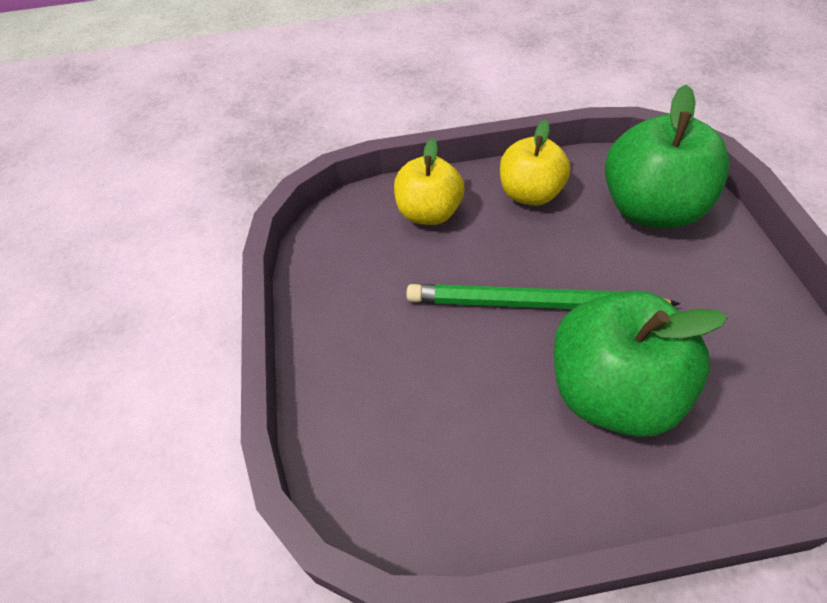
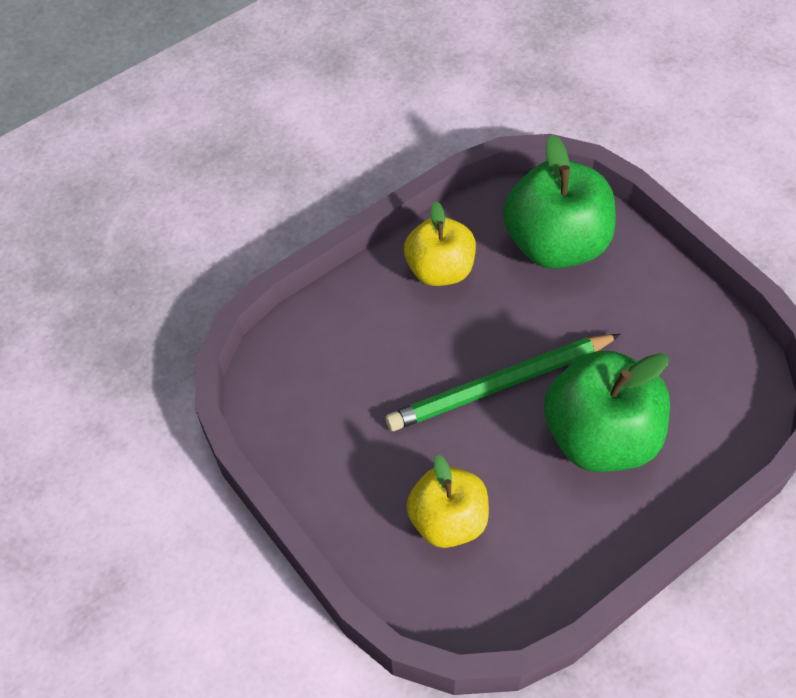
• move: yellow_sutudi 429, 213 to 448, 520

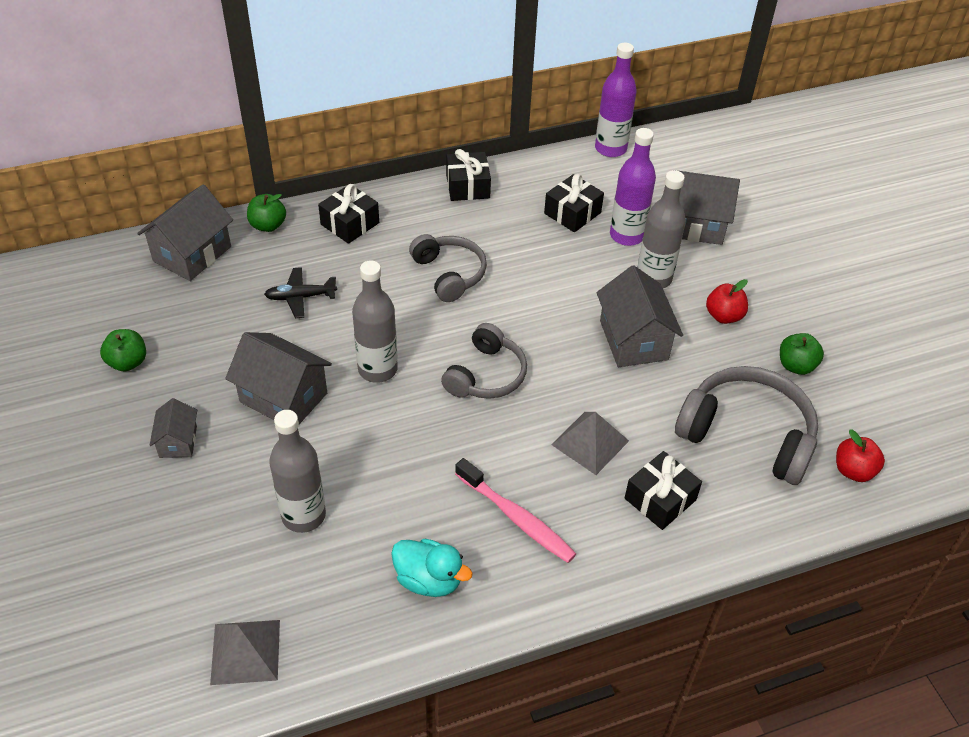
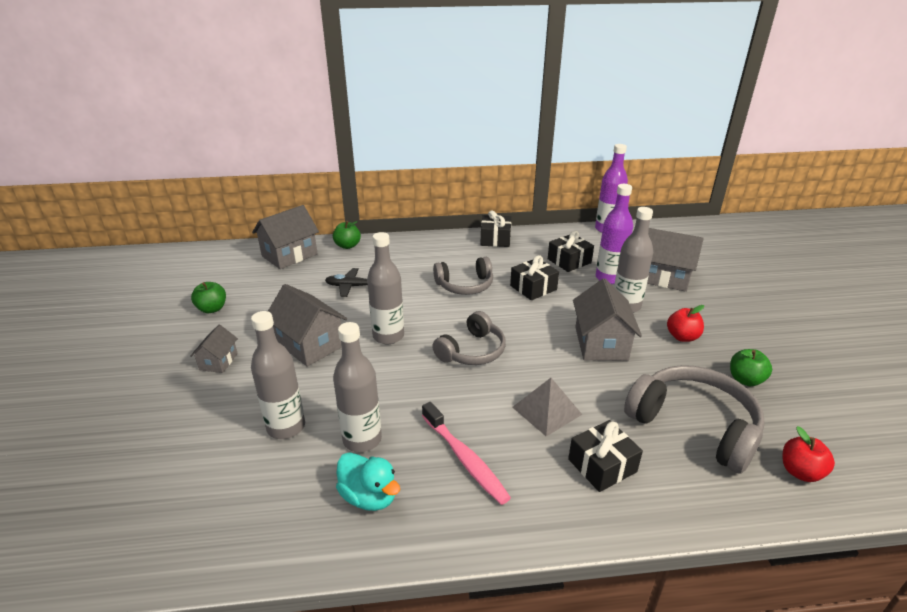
• insert: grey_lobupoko 362, 439
• rotate: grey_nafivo 449, 274 = 465, 285 90 degrees clockwise
• move: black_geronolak 350, 223 to 533, 288
• delete: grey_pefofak 245, 651

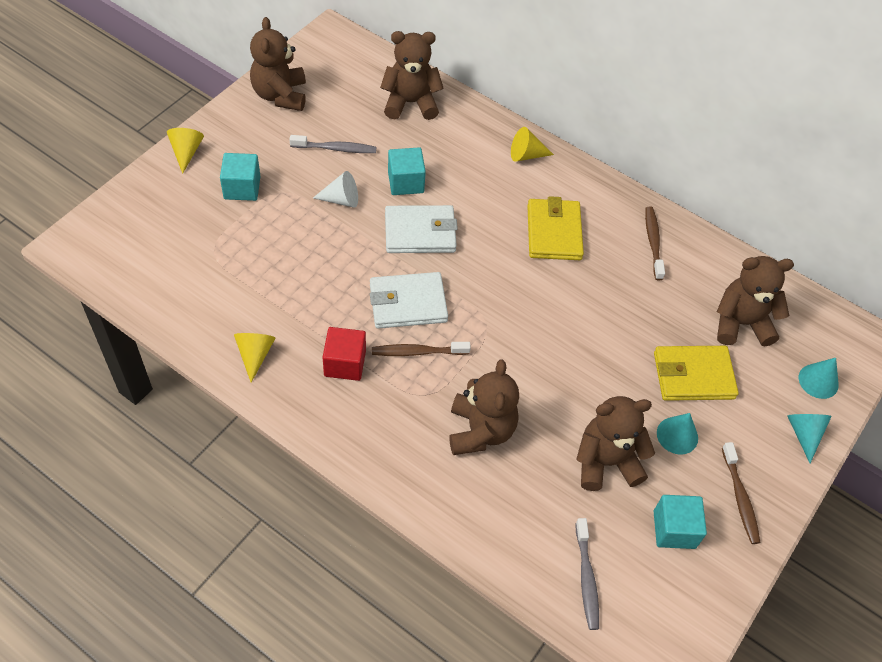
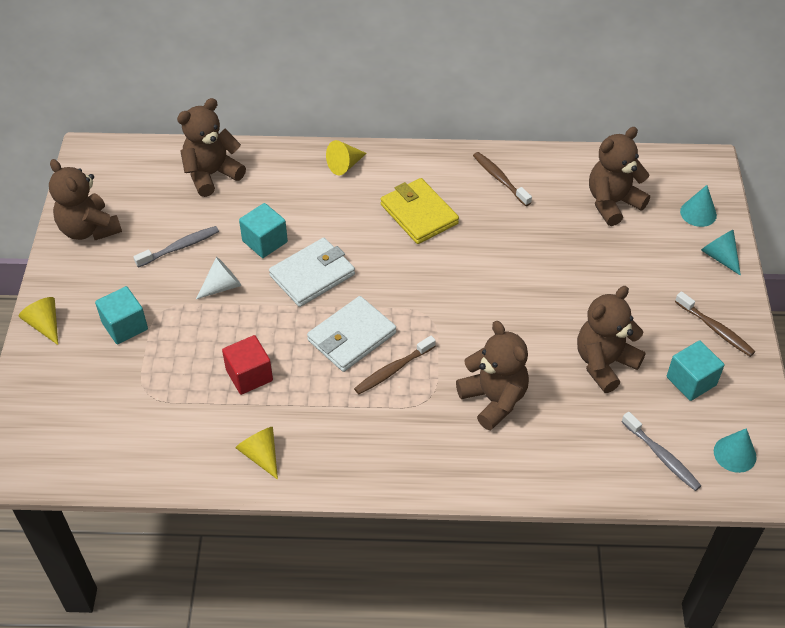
• move: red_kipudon 345, 363 to 249, 375
• move: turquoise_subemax 677, 435 to 735, 454
• delete: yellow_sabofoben 693, 376

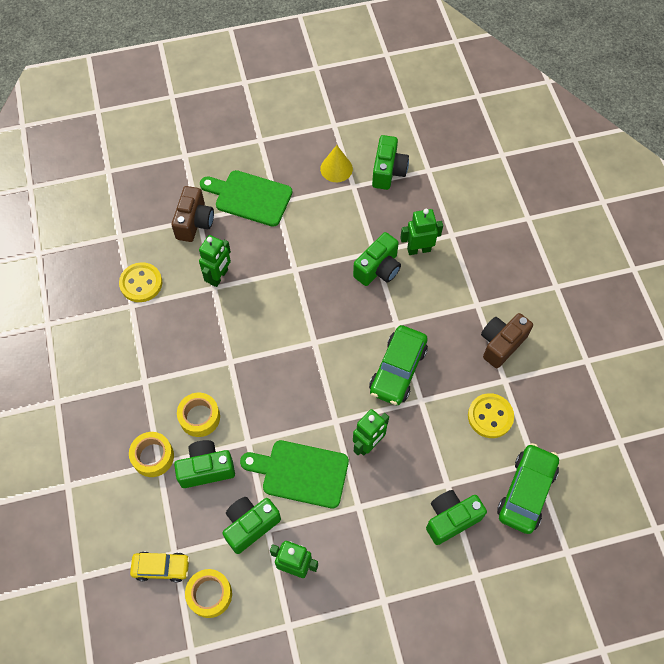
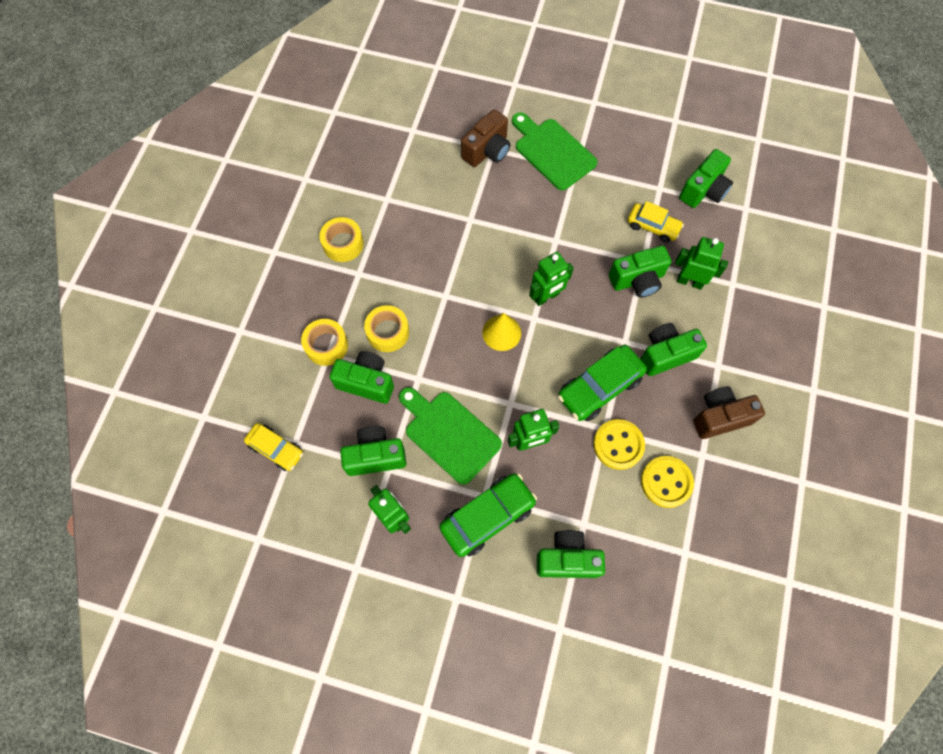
• move: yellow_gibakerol 210, 594 to 343, 244
• move: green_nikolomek 526, 492 to 487, 517
• move: yellow_subemax 336, 168 to 501, 332
• move: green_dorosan 219, 277 to 546, 297
• move: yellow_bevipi 141, 283 to 618, 445
• insert: yellow_nikolomek 653, 226
• insert: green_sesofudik 666, 354

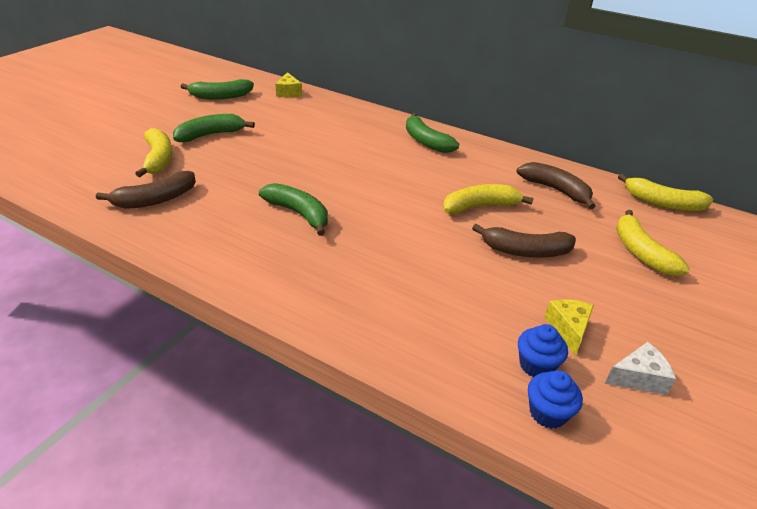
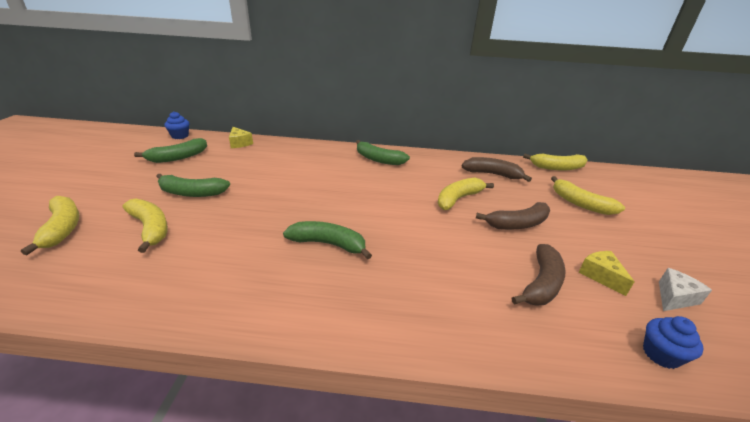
• insert: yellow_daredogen 62, 228
• rotate: green_daredogen 211, 135 = 192, 193 120 degrees counterclockwise
• move: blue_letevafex 536, 365 to 180, 136
• move: brown_daredogen 155, 200 to 541, 283

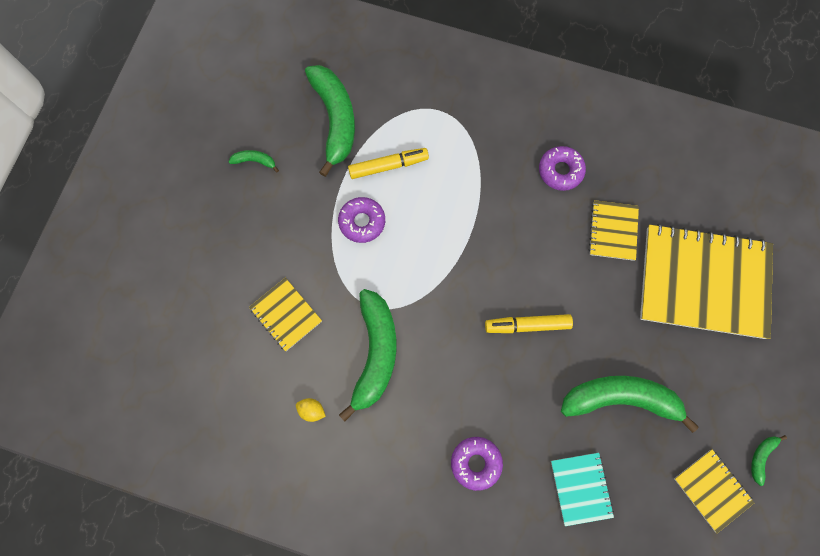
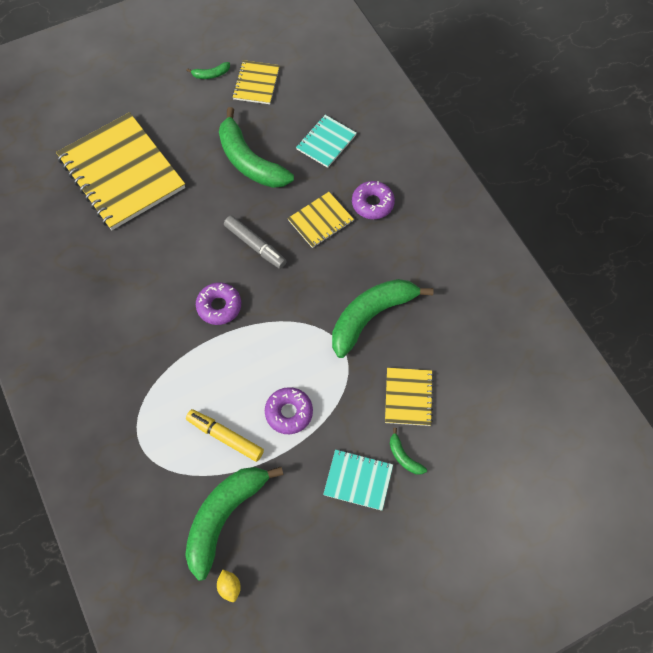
• move: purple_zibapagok 560, 171 to 219, 306
• move: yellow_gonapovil 312, 410 to 229, 587
• recolor: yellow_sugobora 527, 325 to grey_sugobora 255, 245
• move: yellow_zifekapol 613, 231 to 320, 221
• insert: turquoise_zifekapol 358, 480
• move: green_daredogen 255, 161 to 404, 457

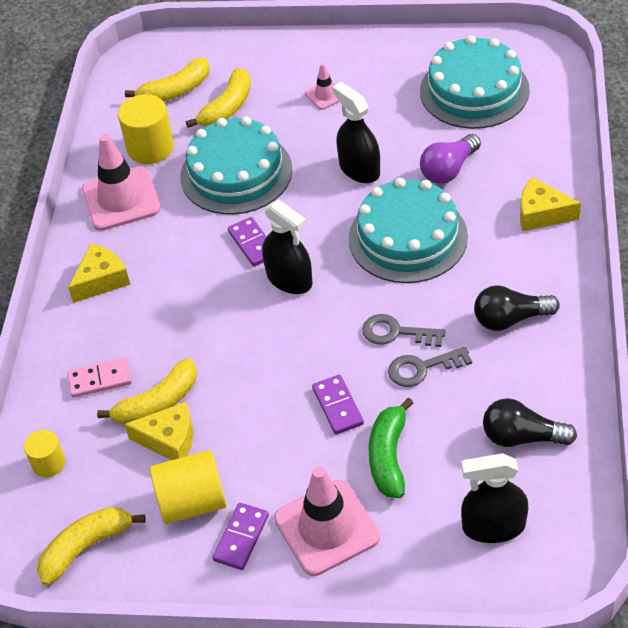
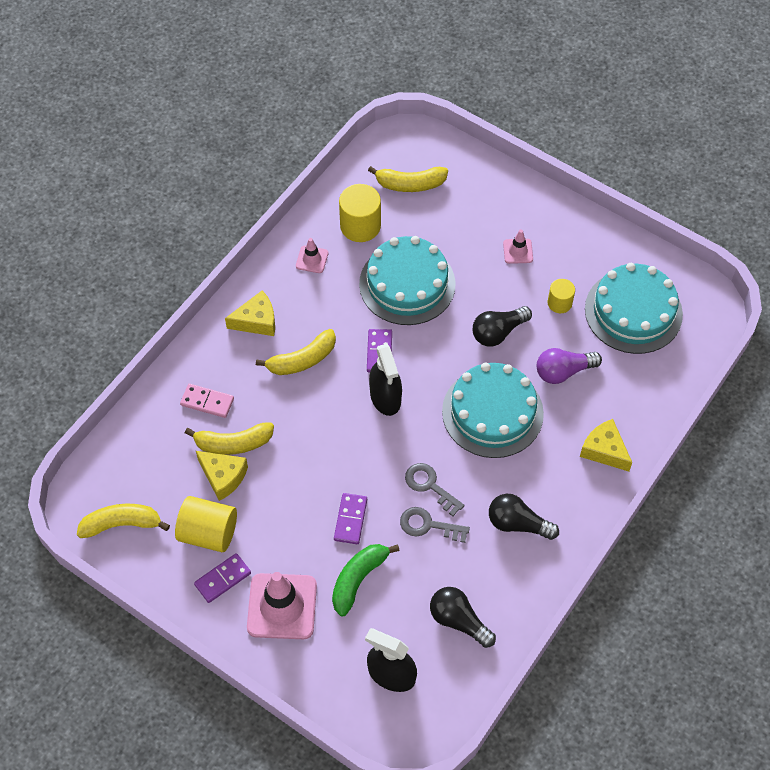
• move: yellow_daredogen 227, 108 to 302, 360
• resize: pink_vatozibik 121, 199 = 312, 259 x0.49
• replace: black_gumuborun 359, 169 to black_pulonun 498, 332
• move: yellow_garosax 48, 463 to 559, 303

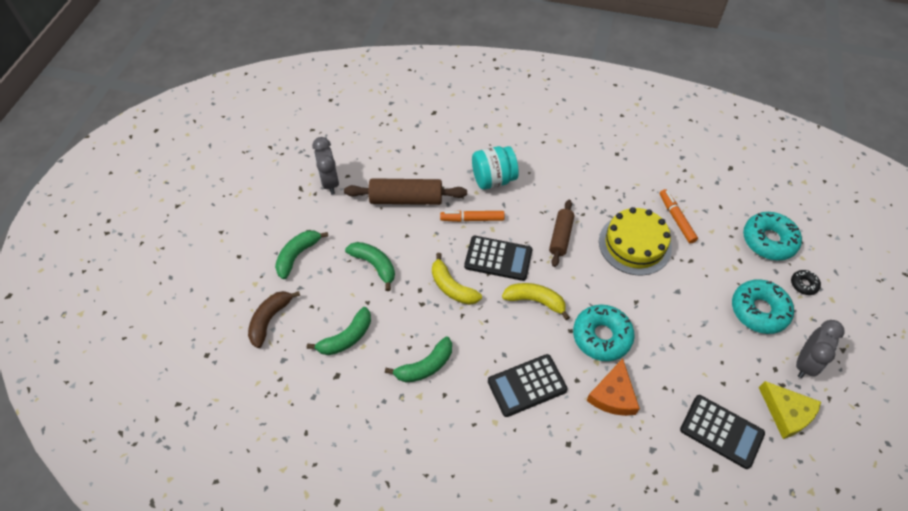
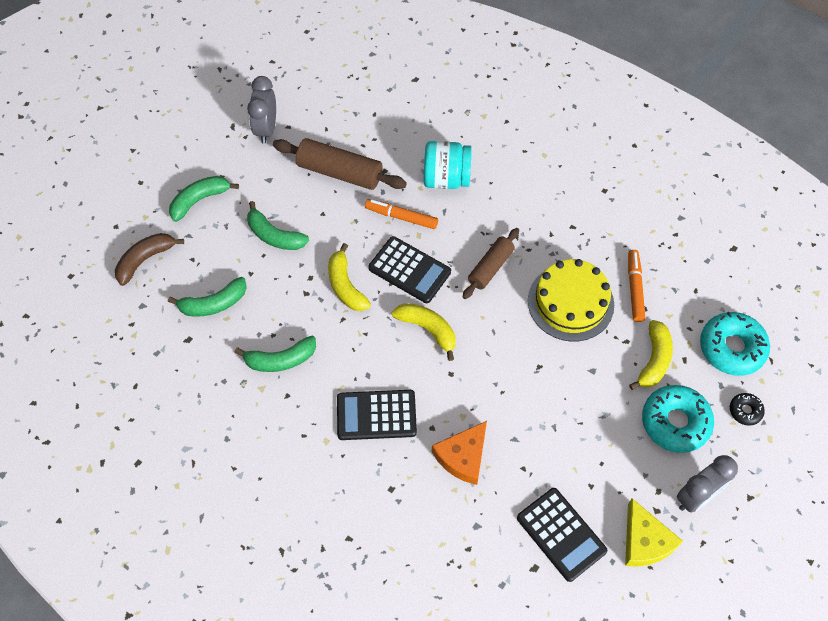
• rotate: green_daredogen 374, 265 = 274, 235 150 degrees clockwise
• insert: yellow_daredogen 654, 360
• delete: turquoise_zibapagok 601, 336

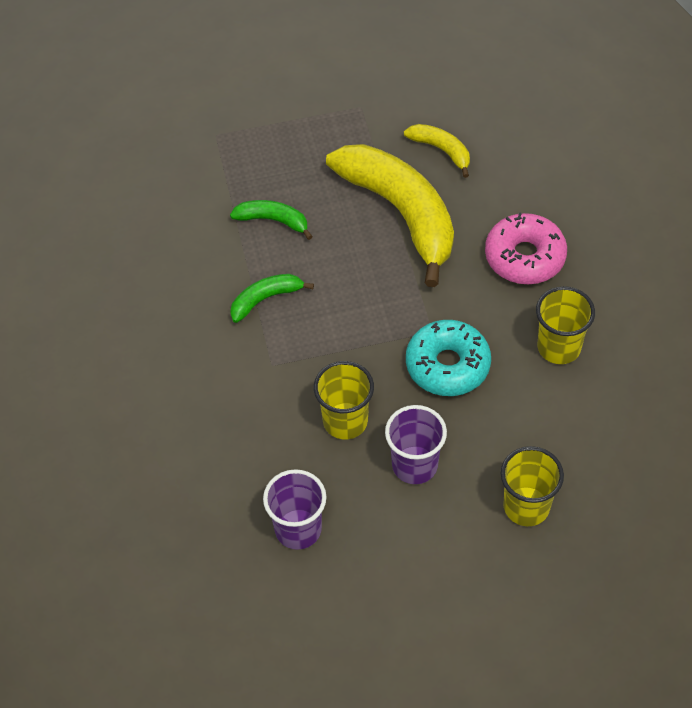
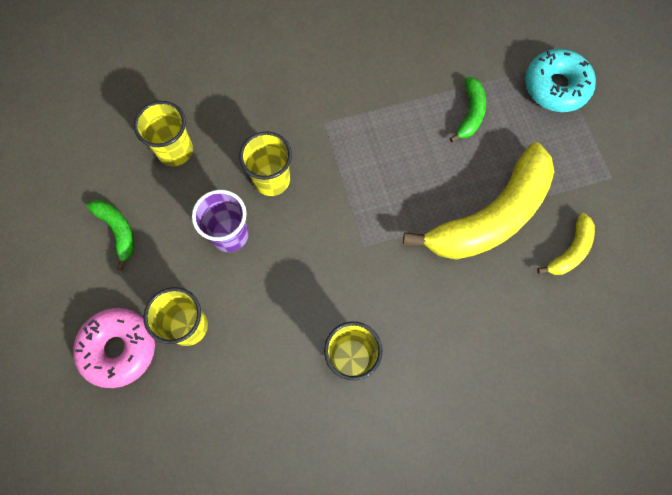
• move: pink_zibapagok 524, 257 to 119, 349
• move: green_daredogen 266, 299 to 118, 231
• recolor: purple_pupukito 298, 529 to yellow_pupukito 175, 150
• move: turquoise_zibapagok 447, 365 to 555, 87

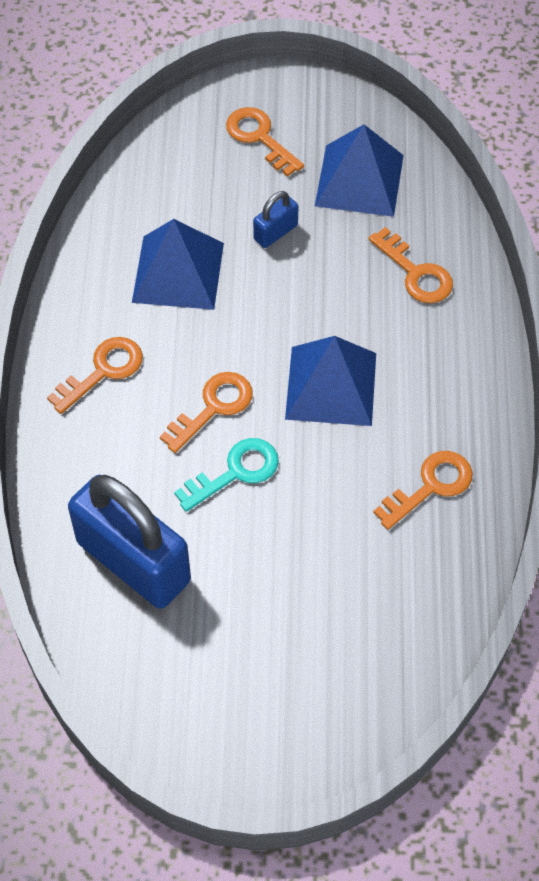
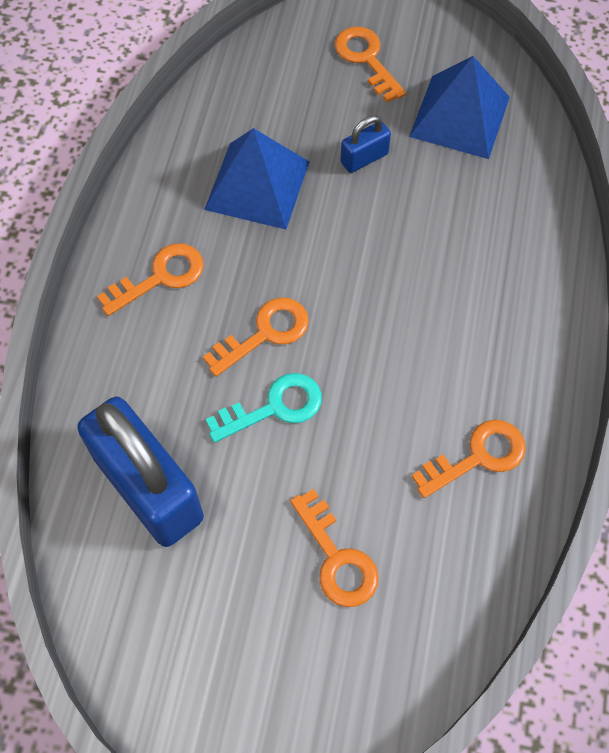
• move: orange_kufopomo 415, 273 to 337, 558
• delete: blue_pefofak 331, 385

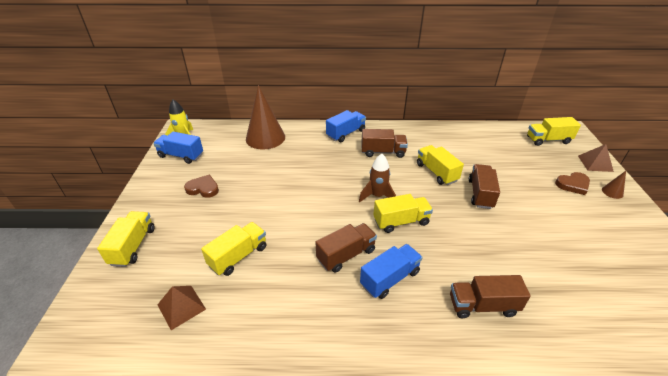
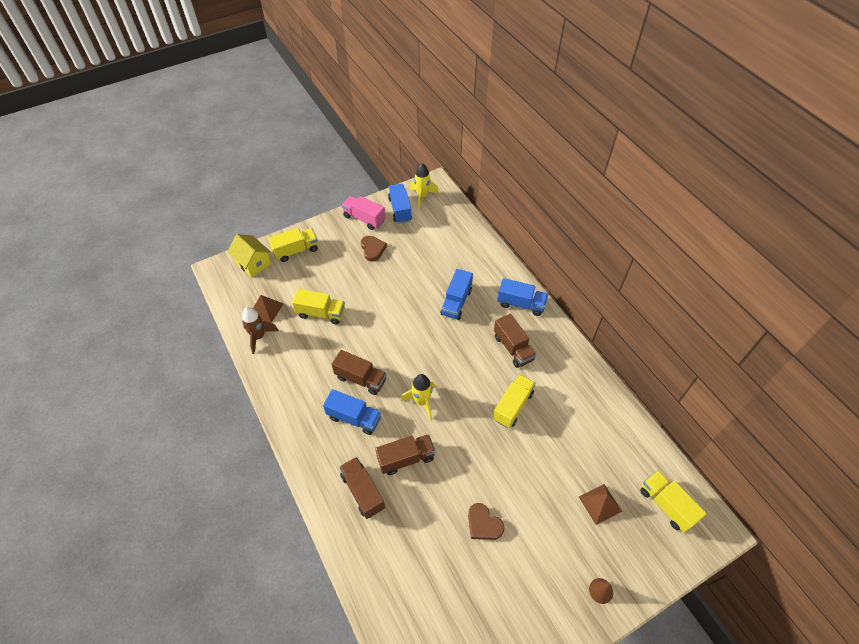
• insert: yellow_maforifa 253, 263
• move: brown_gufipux 377, 196 to 259, 337
• insert: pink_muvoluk 364, 219
• move: brown_muvoluk 480, 194 to 406, 458
• replace: yellow_muvoluk 401, 221 to yellow_gufipux 422, 402
• insert: blue_muvoluk 456, 302
• move: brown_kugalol 573, 185 to 483, 524
• move: brown_pefofak 595, 163 to 600, 504
• delete: brown_subemax 265, 138

